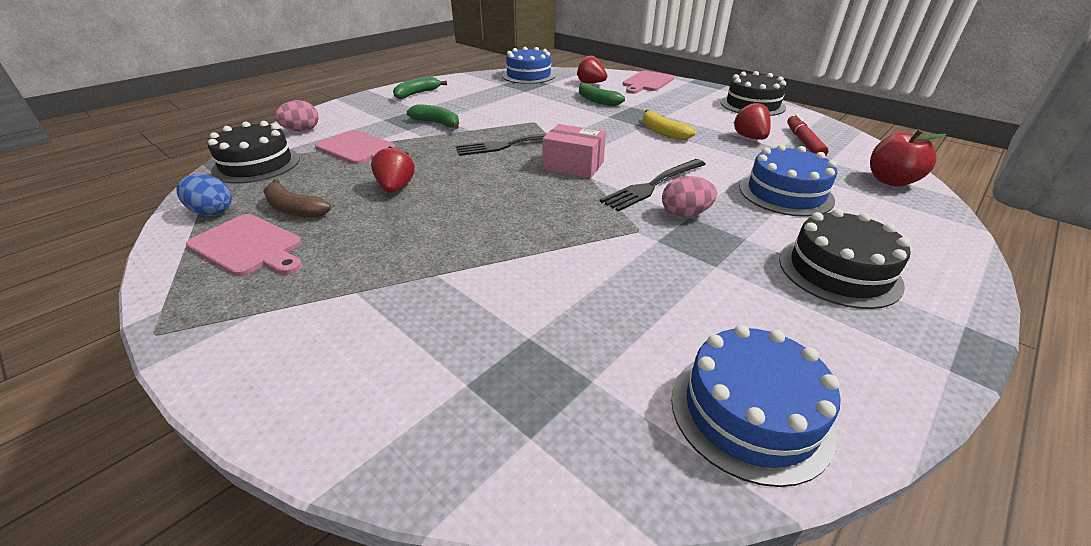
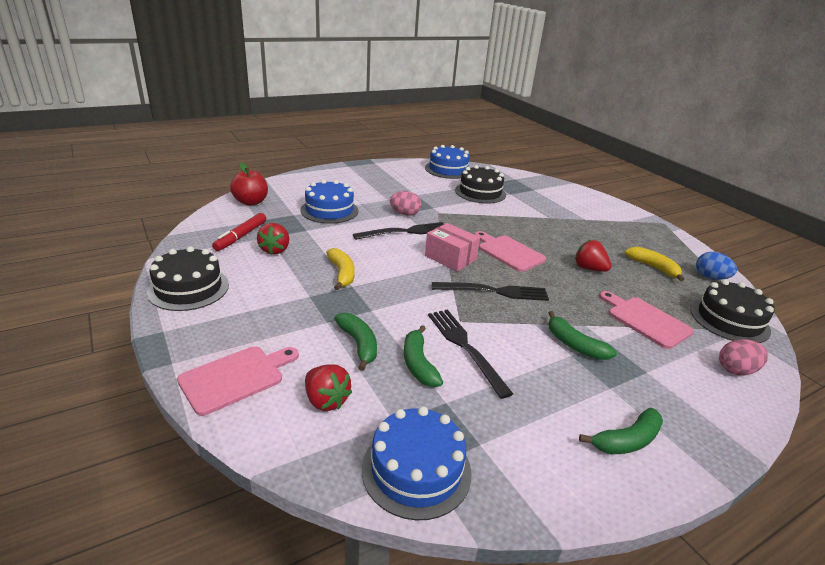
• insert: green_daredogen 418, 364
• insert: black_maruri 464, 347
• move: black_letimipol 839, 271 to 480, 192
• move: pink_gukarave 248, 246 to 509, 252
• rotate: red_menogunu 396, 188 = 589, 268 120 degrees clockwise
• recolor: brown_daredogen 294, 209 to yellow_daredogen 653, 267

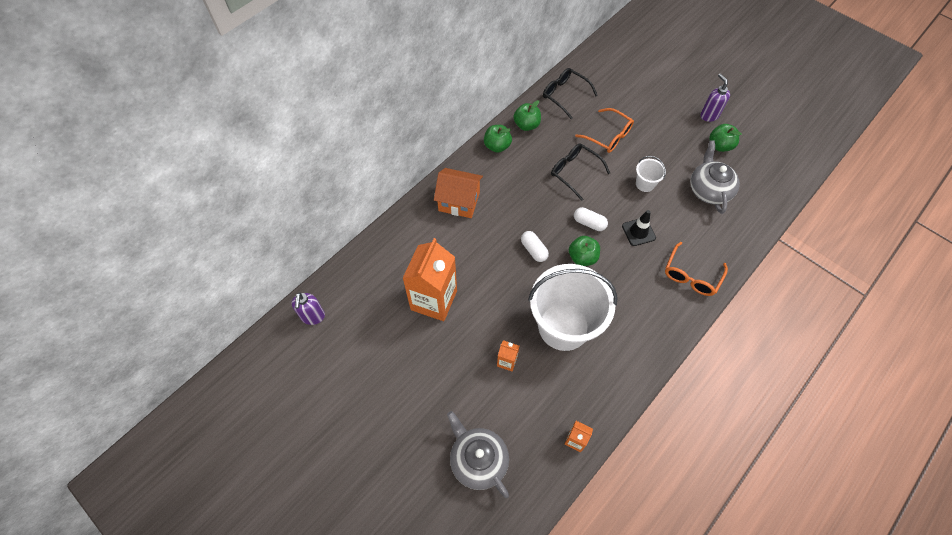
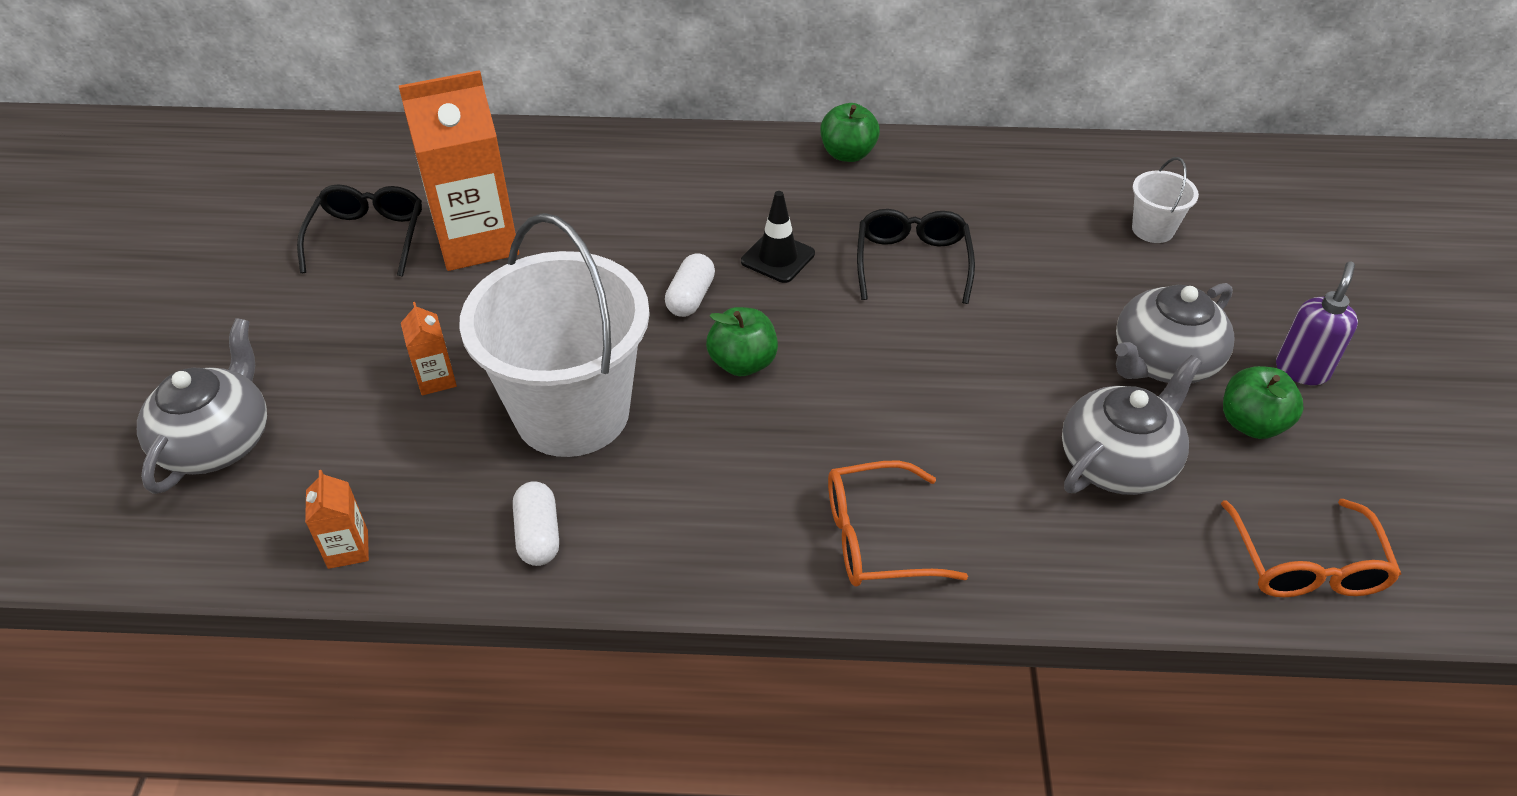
• move: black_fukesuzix 565, 95 to 368, 237
• move: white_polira 589, 223 to 538, 535
• move: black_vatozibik 638, 232 to 778, 257
• insert: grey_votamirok 1163, 361
• move: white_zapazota 645, 184 to 1152, 229
• move: orange_fukesuzix 608, 136 to 1306, 565
• delete: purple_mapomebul 313, 317
• delete: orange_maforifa 459, 201
• delete: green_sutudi 526, 125

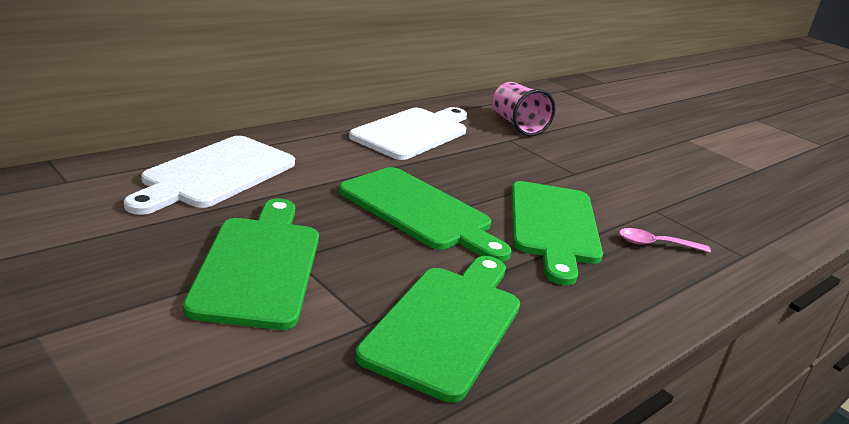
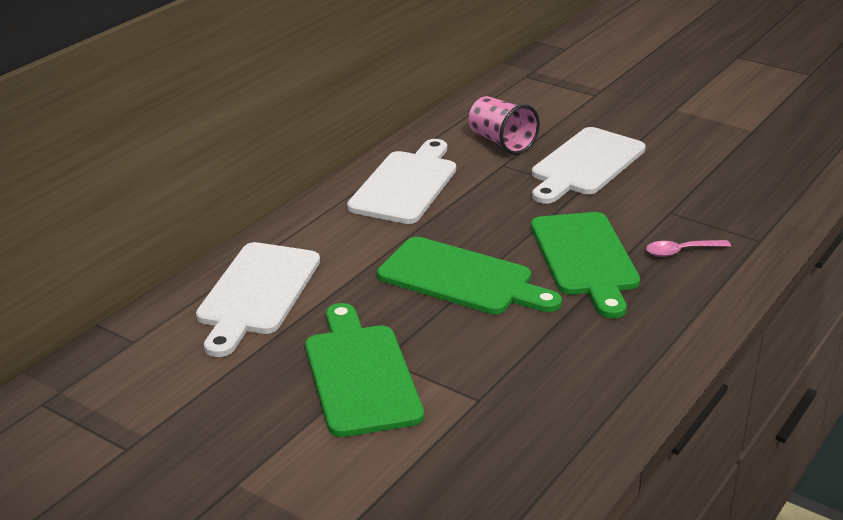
• insert: white_gukarave 585, 165
• delete: green_gukarave 446, 324

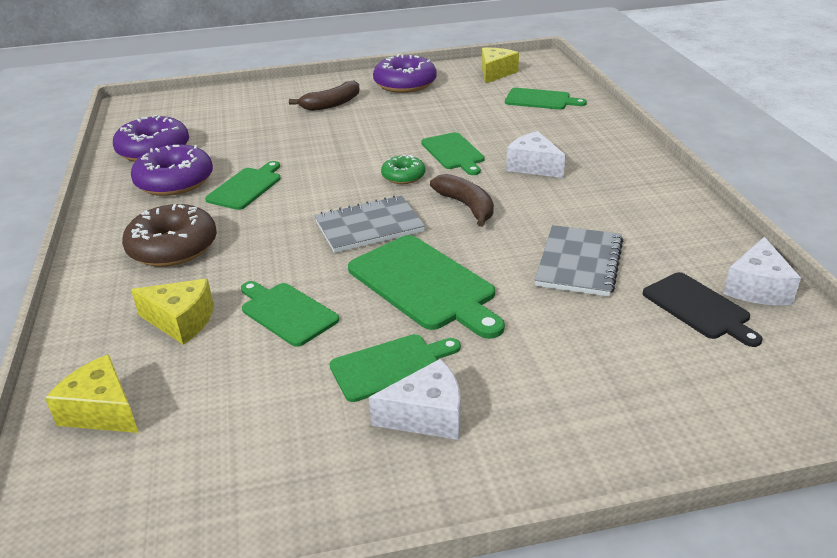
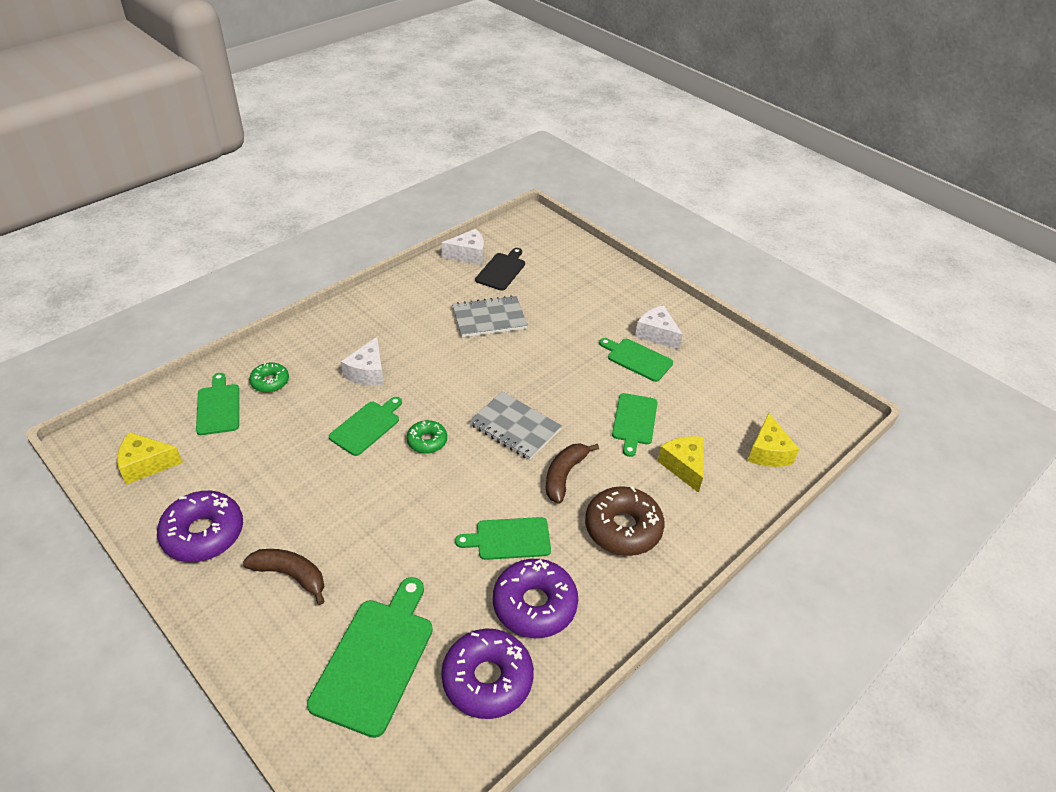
• insert: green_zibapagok 270, 382
• move: green_gukarave 425, 284 to 375, 659
• move: brown_daredogen 466, 206 to 564, 475

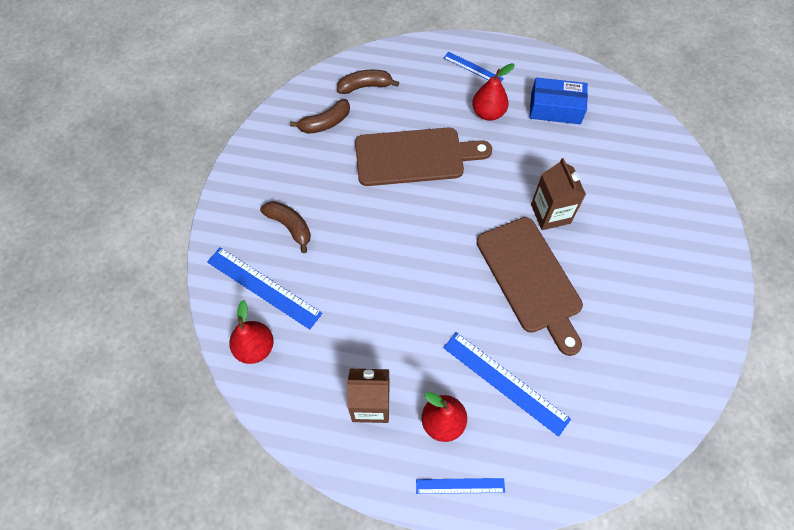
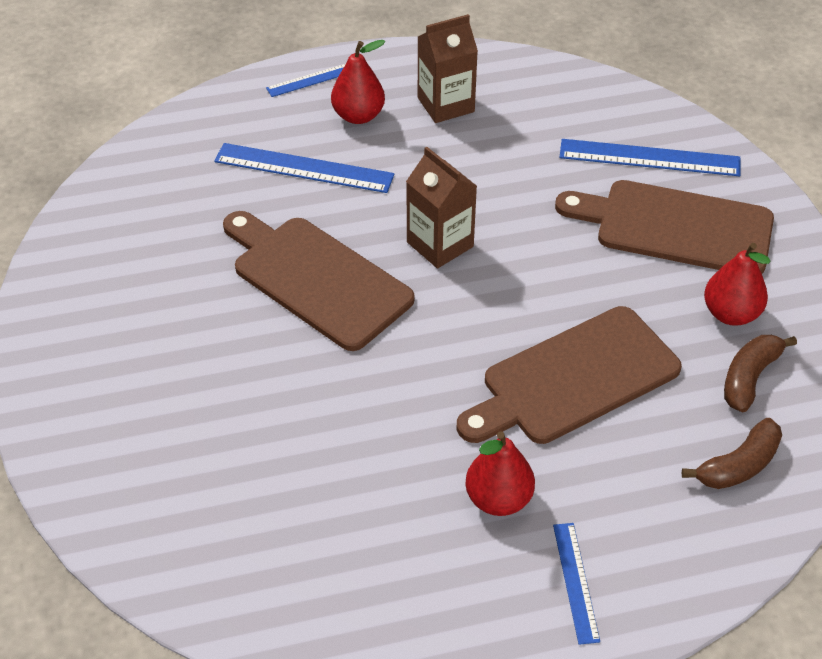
• move: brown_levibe 550, 213 to 440, 244
• rotate: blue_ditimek 473, 68 = 575, 582 75 degrees clockwise
• replace: brown_daredogen 290, 226 to brown_gukarave 675, 227
• move: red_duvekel 255, 348 to 731, 314
• delete: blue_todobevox 555, 108

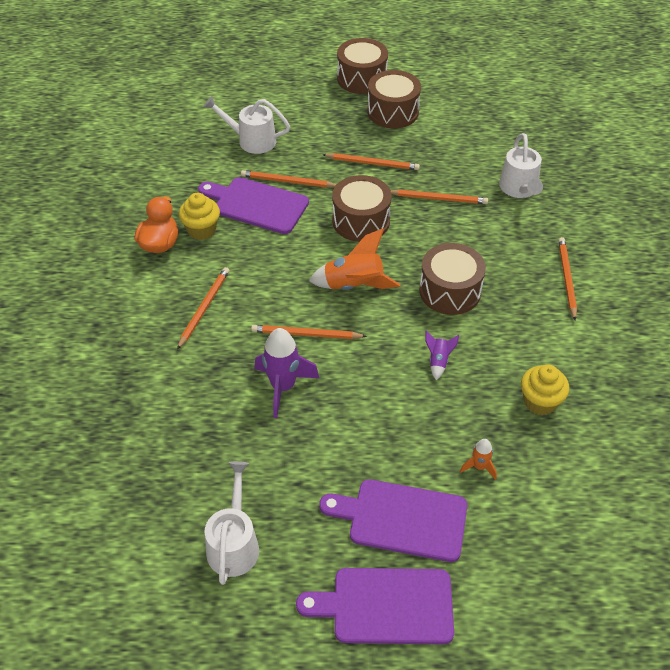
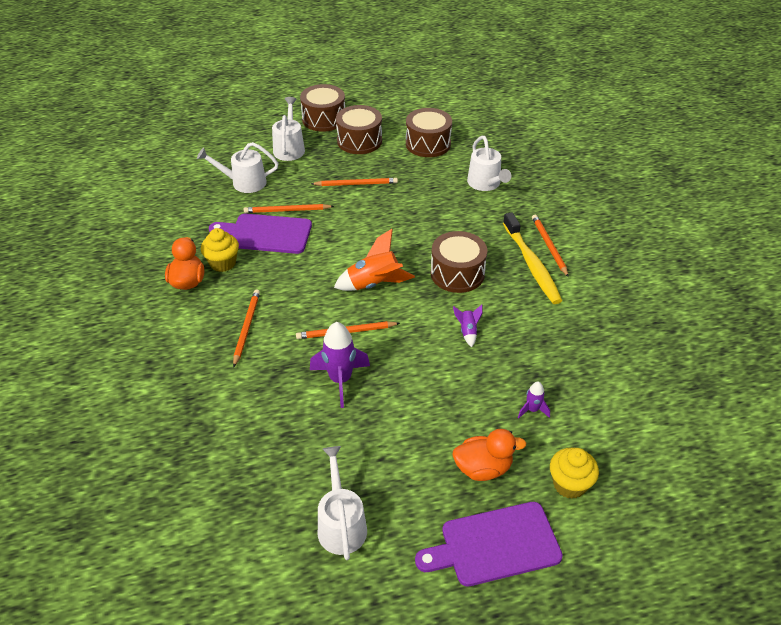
• insert: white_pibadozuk 289, 148
• move: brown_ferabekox 361, 221 to 428, 144
• replace: purple_gukarave 402, 519 to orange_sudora 483, 468
• insert: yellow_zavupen 531, 265
• recolor: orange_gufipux 479, 467 to purple_gufipux 532, 410
• move: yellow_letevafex 540, 402 to 569, 484
• delete: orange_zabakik 438, 199

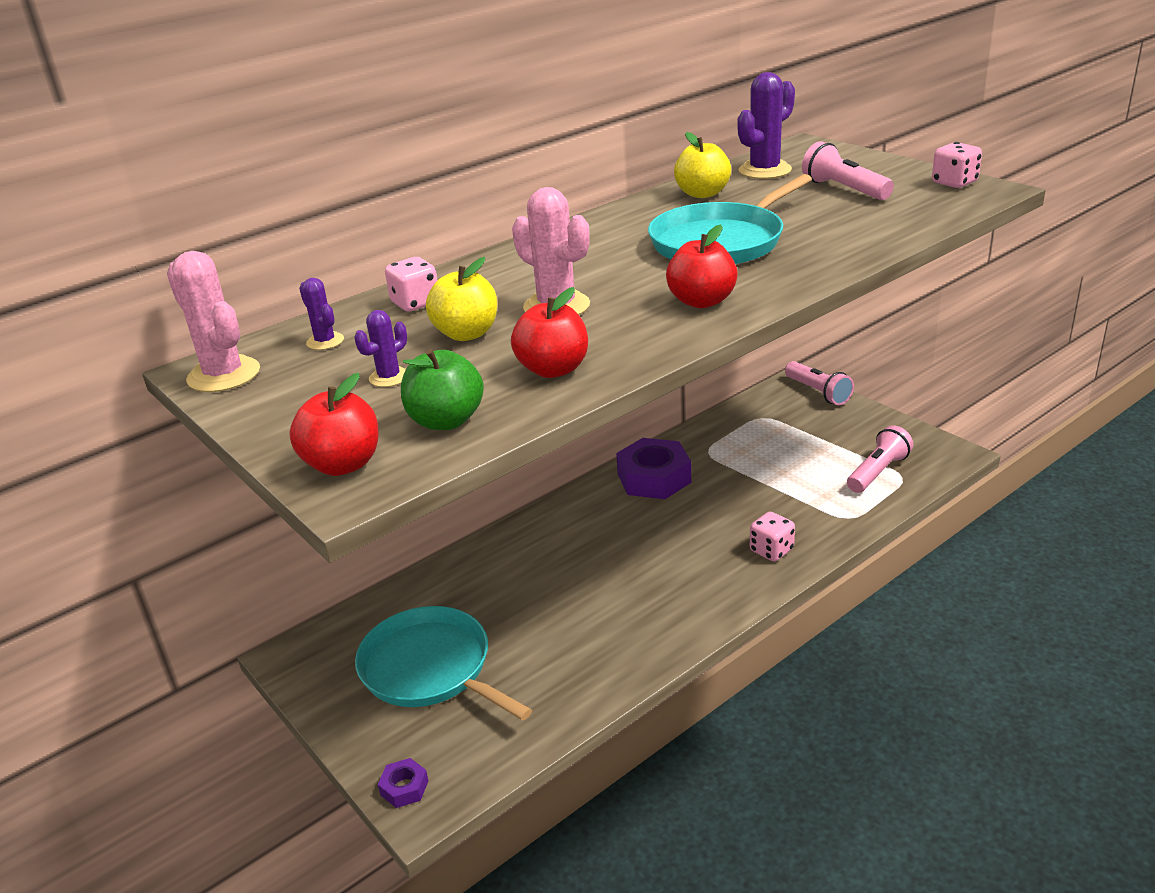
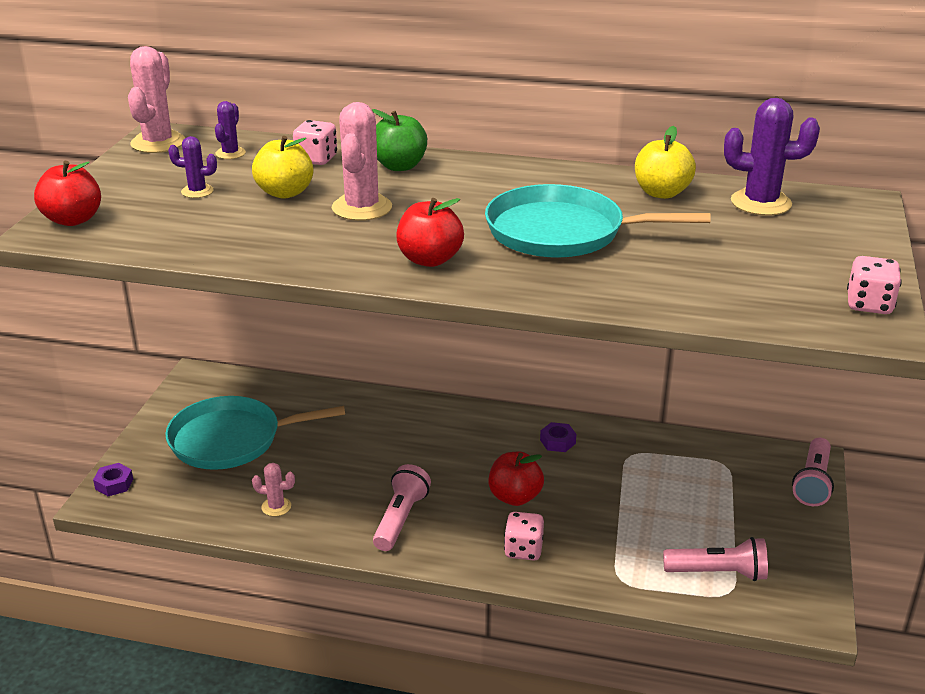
• rotate: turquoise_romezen 430, 669 = 231, 440 105 degrees counterclockwise
• insert: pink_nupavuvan 276, 507
• move: green_sutudi 446, 421 to 399, 166
• move: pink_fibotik 844, 189 to 400, 519
• move: red_sutudi 553, 369 to 515, 497
• resize: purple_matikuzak 654, 478 = 557, 442 x0.46

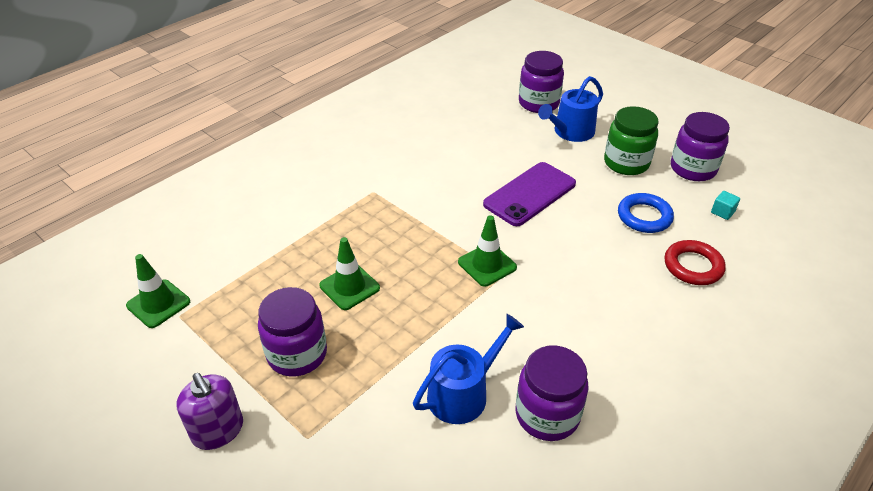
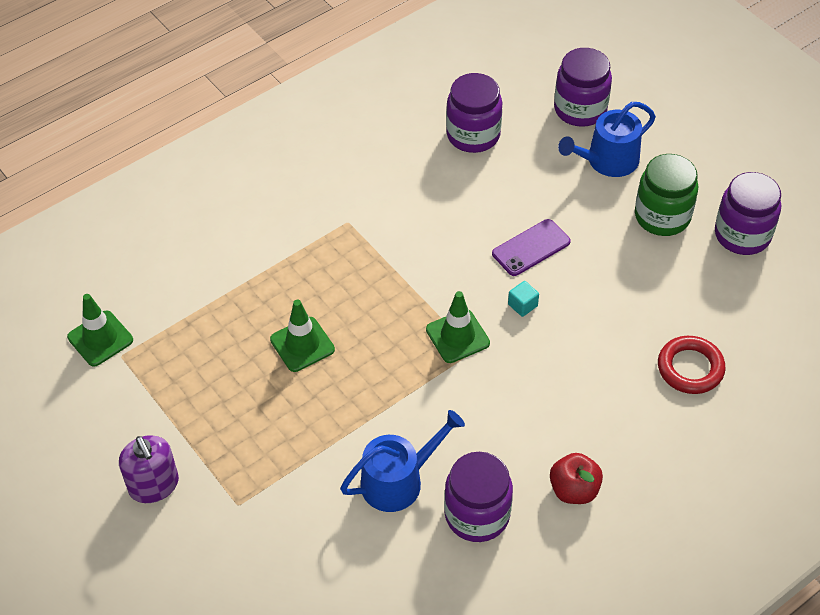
• move: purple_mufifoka 297, 354 to 473, 135
• resize: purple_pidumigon 530, 194 = 531, 248 x0.67
• move: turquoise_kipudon 722, 212 to 522, 305
• insert: red_sutudi 574, 490
• delete: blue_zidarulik 644, 216

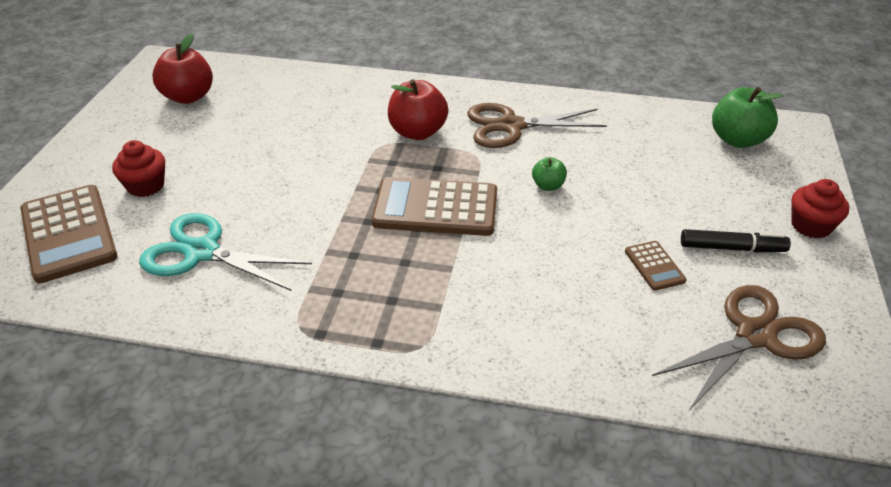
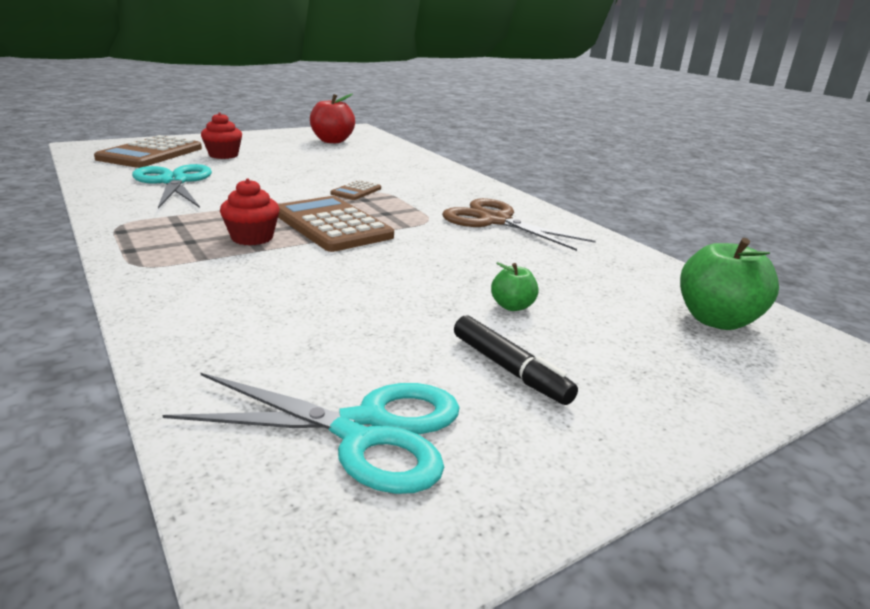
• recolor: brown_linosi 755, 336 to turquoise_linosi 363, 431
• move: red_letevafex 811, 226 to 252, 238
• move: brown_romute 654, 266 to 356, 191
• move: green_sutudi 548, 186 to 512, 306
• delete: red_sutudi 417, 132

